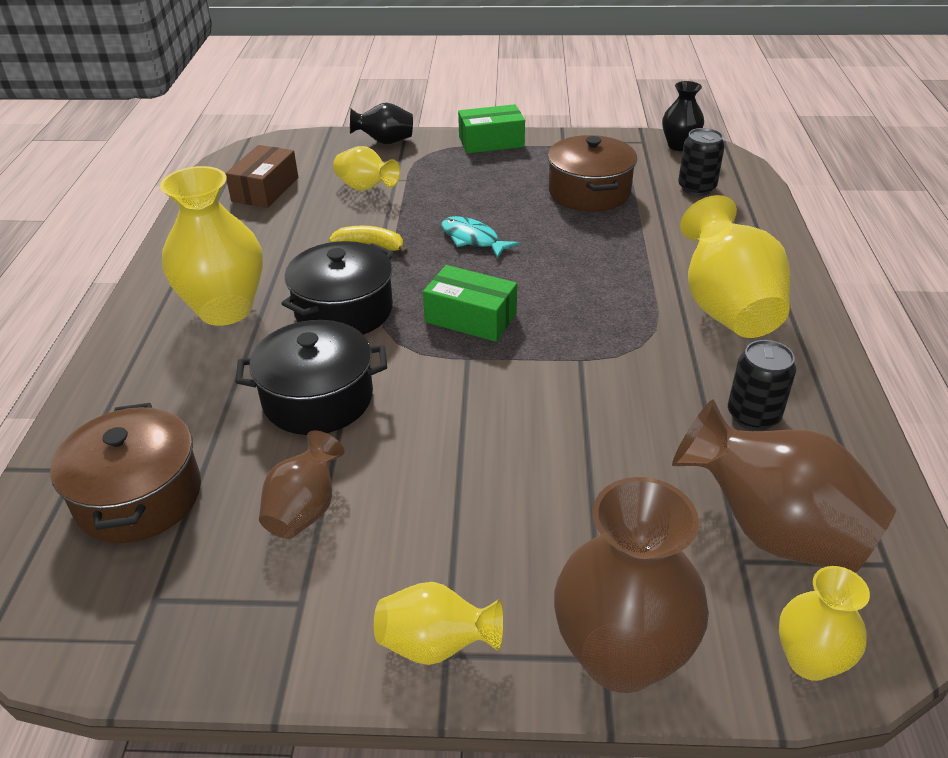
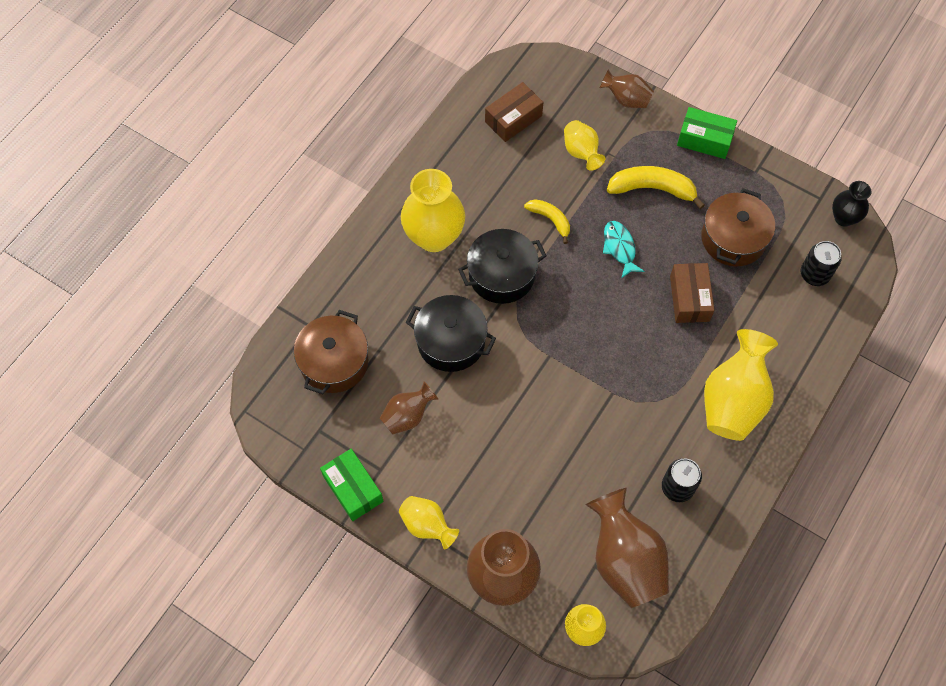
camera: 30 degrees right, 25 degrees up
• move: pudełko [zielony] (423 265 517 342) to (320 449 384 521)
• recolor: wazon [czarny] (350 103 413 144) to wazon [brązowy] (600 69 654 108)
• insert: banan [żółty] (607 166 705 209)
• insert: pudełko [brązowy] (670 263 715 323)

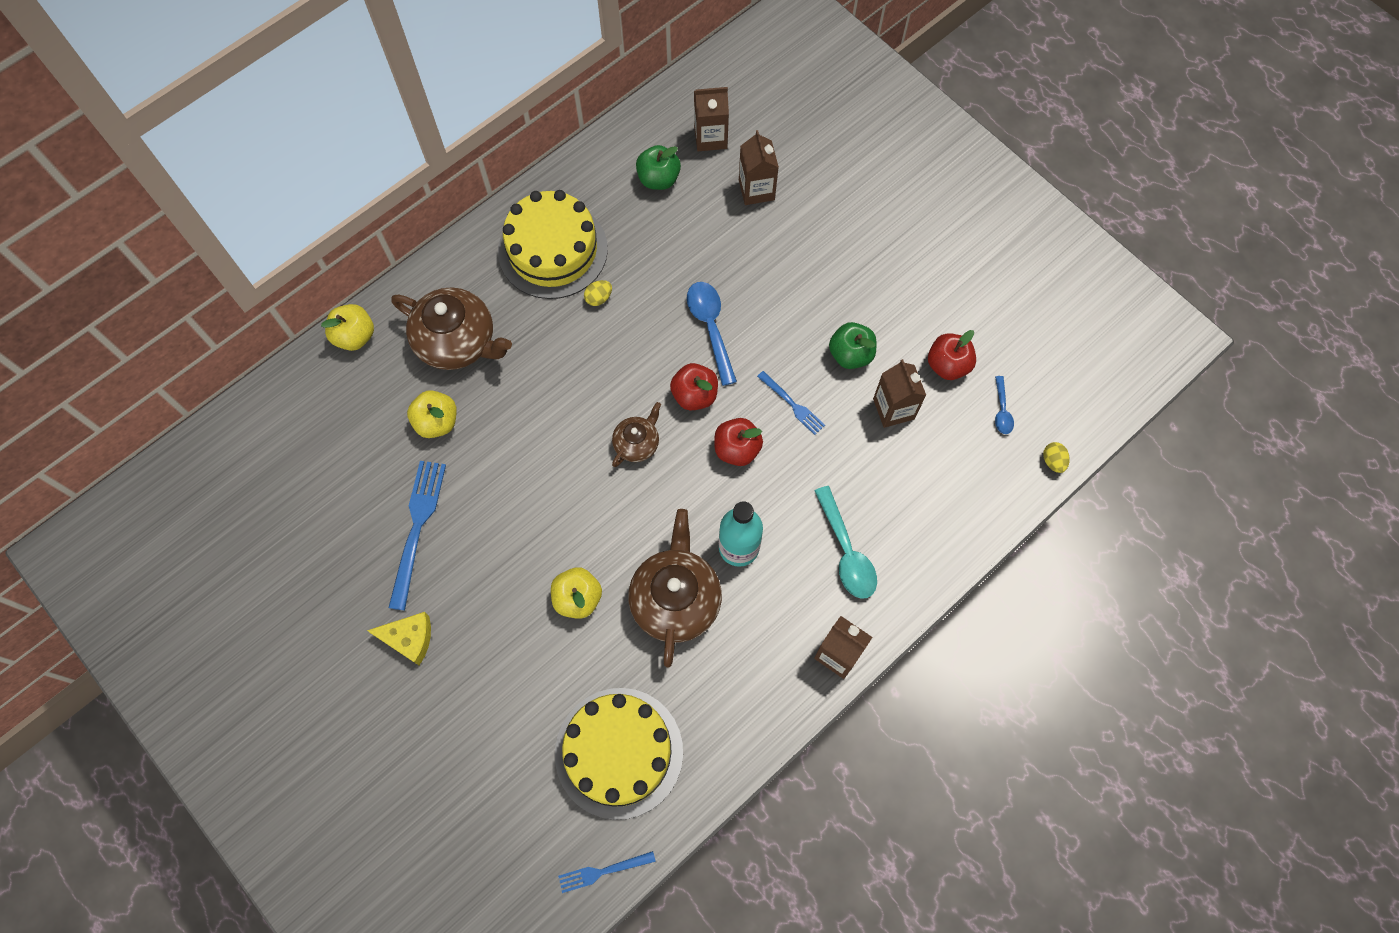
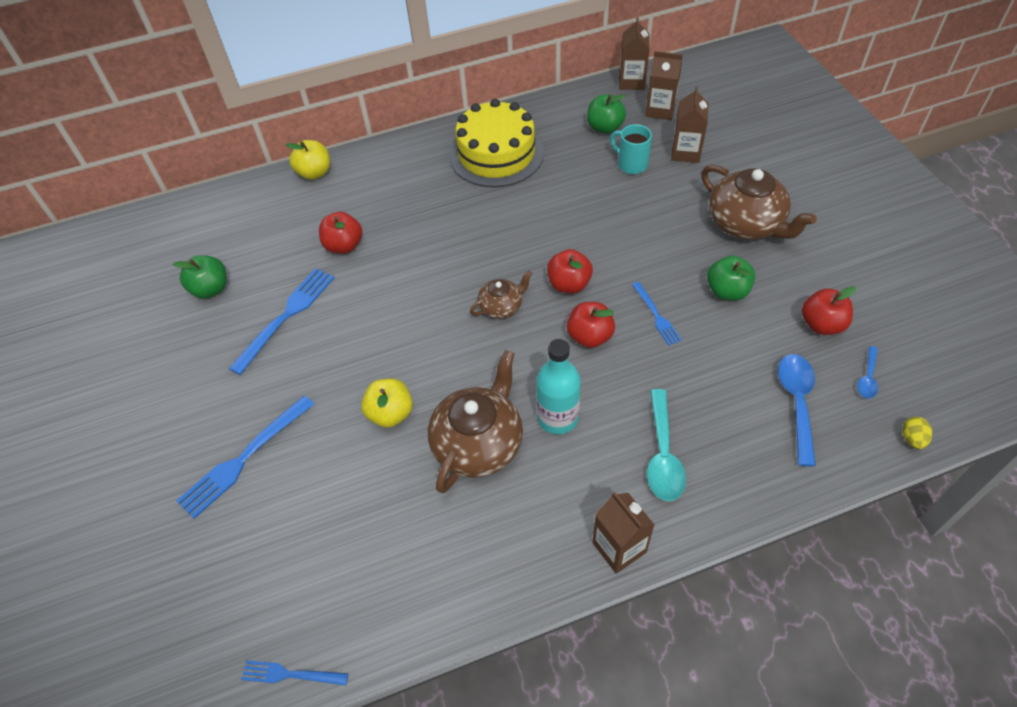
camera: 25 degrees right, 15 degrees down
• insert: jabłko [zielony] (173 255 227 299)
• insert: widelec [niebieski] (176 395 314 519)
• recolor: jabłko [żółty] (407 390 457 438) to jabłko [czerwony] (319 211 362 254)
• insert: kubek [turkusowy] (610 124 652 174)
• move: karton mleka [brązowy] (873 359 926 428) to (619 17 650 90)
• move: imbryk [brązowy] (391 287 512 370) to (701 165 817 240)
• move: łyżka [niebieski] (687 282 737 386) to (778 354 816 466)
• delete: ser [żółty] (367 612 431 666)
• delete: tort [żółty] (555 688 683 820)
• delete: jajko [żółty] (584 280 612 306)

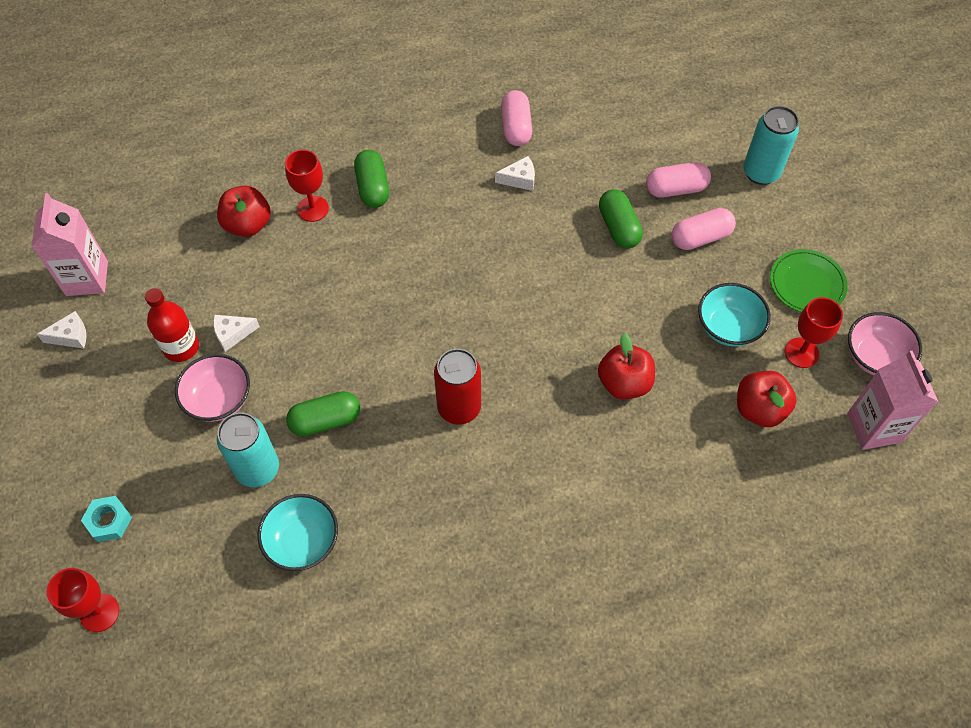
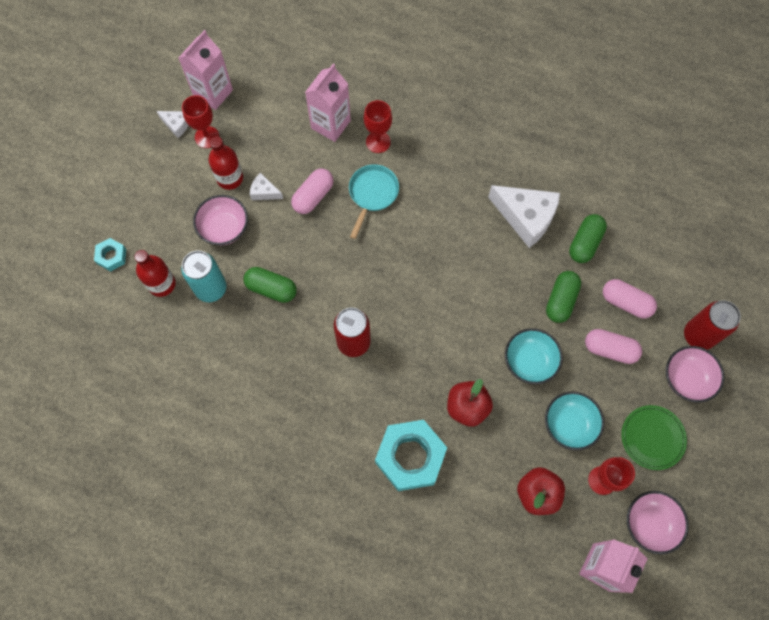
camera: 40 degrees right, 10 degrees up
• insert: butelka [czerwony] (134 250 176 297)
• move: kielich [czerwony] (47 568 119 632) to (182 95 220 148)
• move: kapsułka [różowy] (501 90 532 146) to (291 169 334 214)
• replace: jabłko [czerwony] (217 186 271 237) to karton mleka [różowy] (305 64 351 142)
• insert: patelnia [turkusowy] (349 164 399 239)
• insert: nakrętka [turkusowy] (375 420 447 491)
• resize: ser [biały] (495 156 535 191) = (488 185 560 248) x2.09
• move: miska [turkusowy] (257 494 338 571) to (505 328 563 384)
• move: kapsułka [zielony] (354 150 389 208) to (569 214 607 263)
• insert: miska [różowy] (666 346 725 403)
• recolor: puszka [turkusowy] (743 106 799 185) to puszka [czerwony] (684 300 741 350)

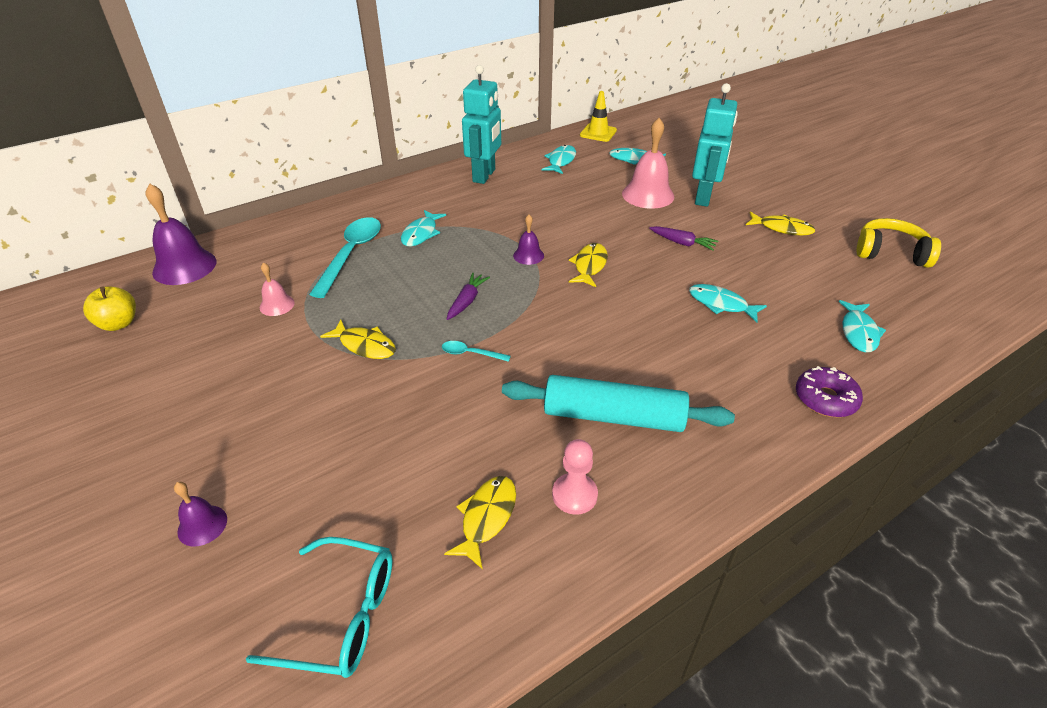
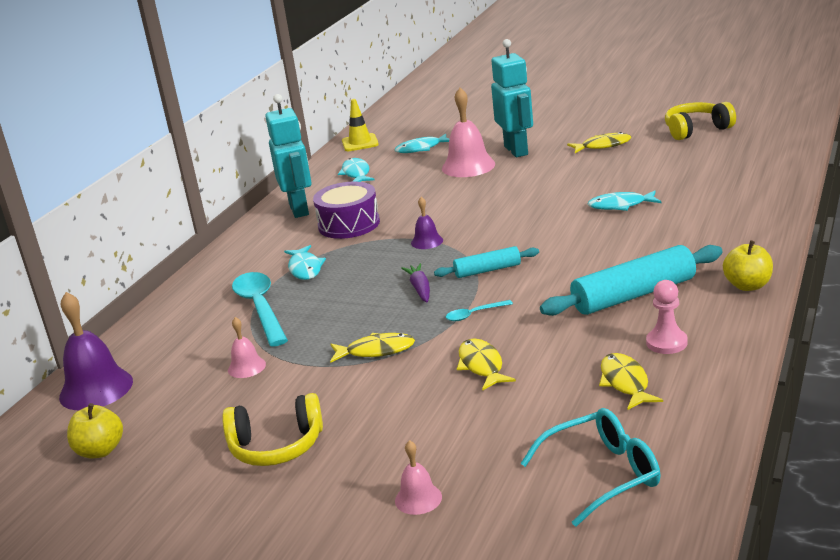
camera: 30 degrees left, 15 degrees down
• insert: słuchawki [żółty] (222 393 323 466)
• insert: bęben [fioletowy] (313 182 380 239)
• recolor: dzwonek [fioletowy] (174 482 227 546) to dzwonek [różowy] (395 440 442 515)
• insert: wałek do ciasta [turkusowy] (434 246 539 278)
• move: ryba [żółty] (569 243 608 287) to (457 338 516 391)
• insert: jabłko [żółty] (723 240 773 291)
• delete: marchewka [fioletowy] (649 226 719 251)
• delete: donut [fioletowy] (796 366 863 417)
• delete: ryba [turkusowy] (839 300 886 352)

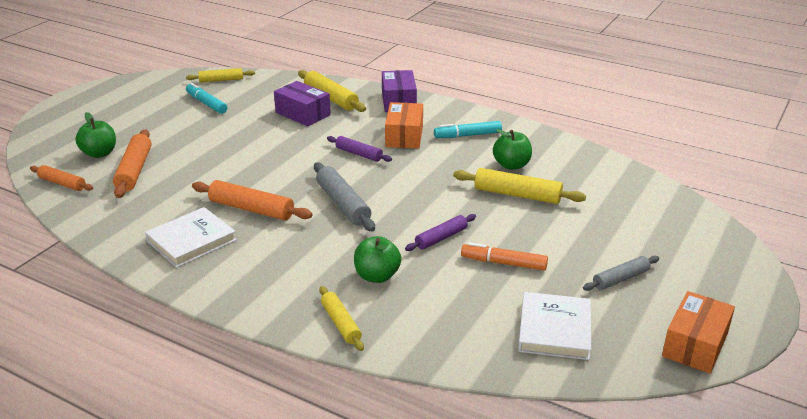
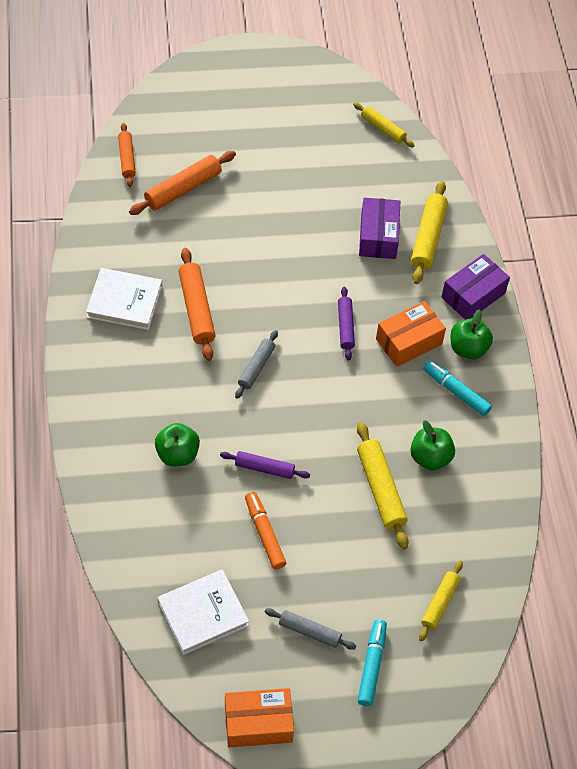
camera: 50 degrees right, 25 degrees up
• resize: wałek do ciasta [szary] (314 162 375 232) = (235 330 278 399) x0.64
• move: flamaster [turkusowy] (186 83 227 114) to (358 619 387 706)
• move: wałek do ciasta [żółty] (319 286 364 351) to (419 561 463 641)
• move: jabłko [zielony] (75 112 116 158) to (451 309 493 359)

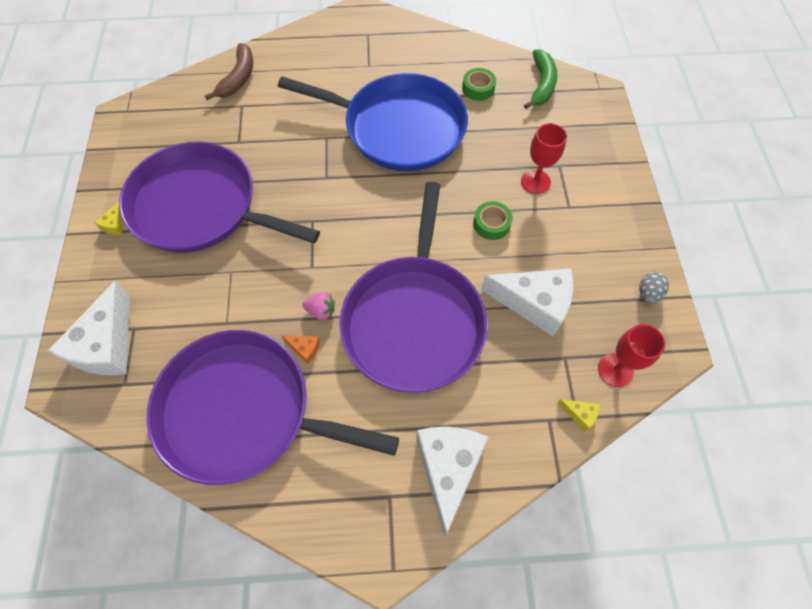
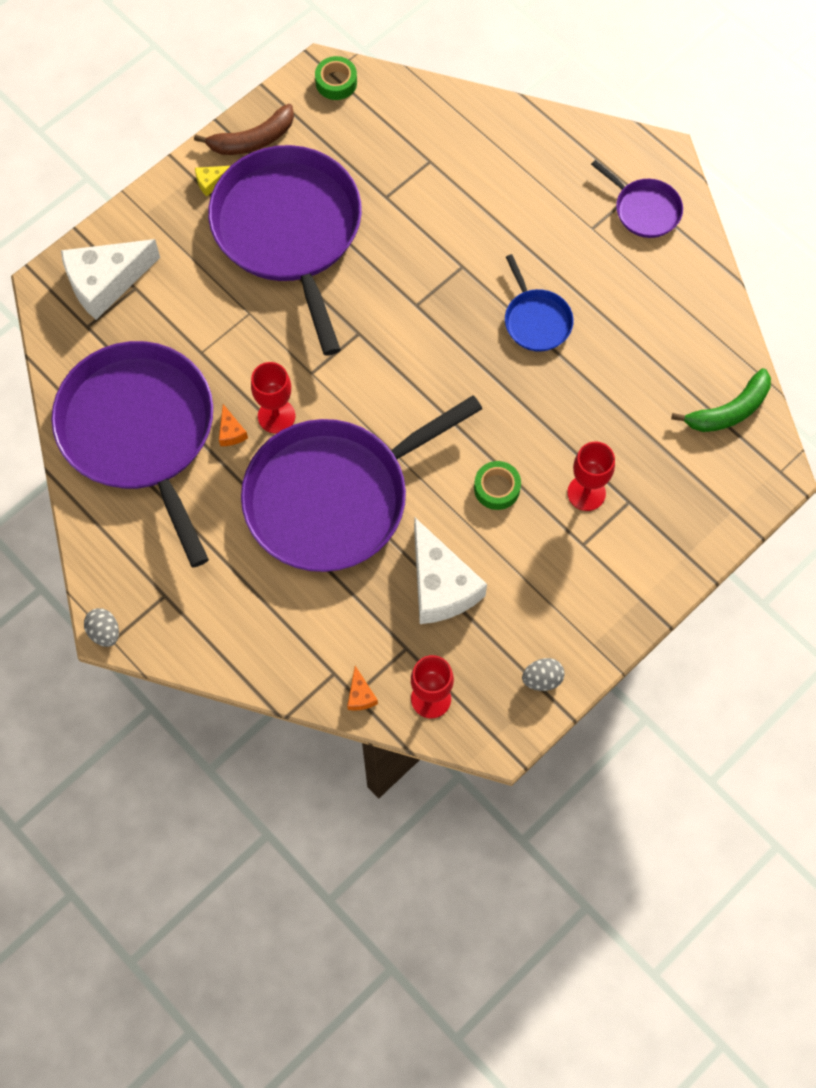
camera: 50 degrees right, 5 degrees up
• insert: jajko [szary] (84 608 119 647)
• move: banan [brązowy] (204 43 253 100) to (194 104 294 155)
• replace: truskawka [różowy] (303 292 335 320) to kielich [czerwony] (251 362 295 434)
• move: taśma klejąca [zielony] (462 68 496 101) to (315 56 357 100)
• recolor: ser [żółty] (557 399 600 432) to ser [pomarańczowy] (347 666 378 711)
• resize: patelnia [niebieski] (278 73 468 171) = (505 254 573 352) x0.44
• insert: patelnia [fioletowy] (591 160 683 238)
• delete: ser [biały] (416 427 489 536)

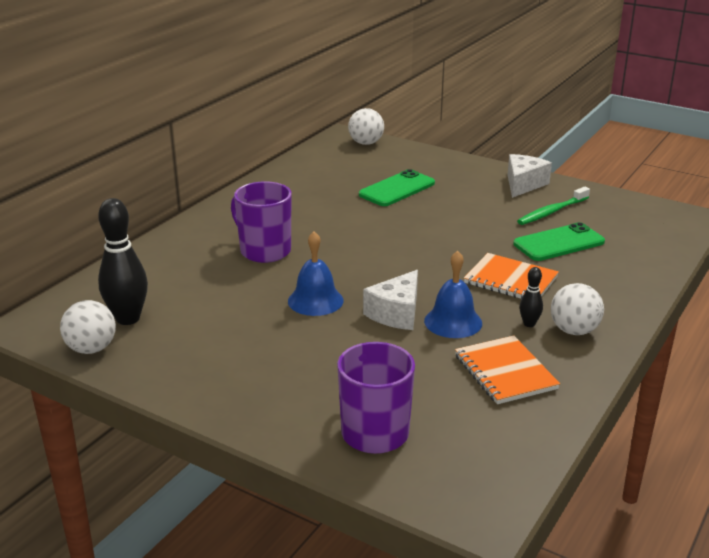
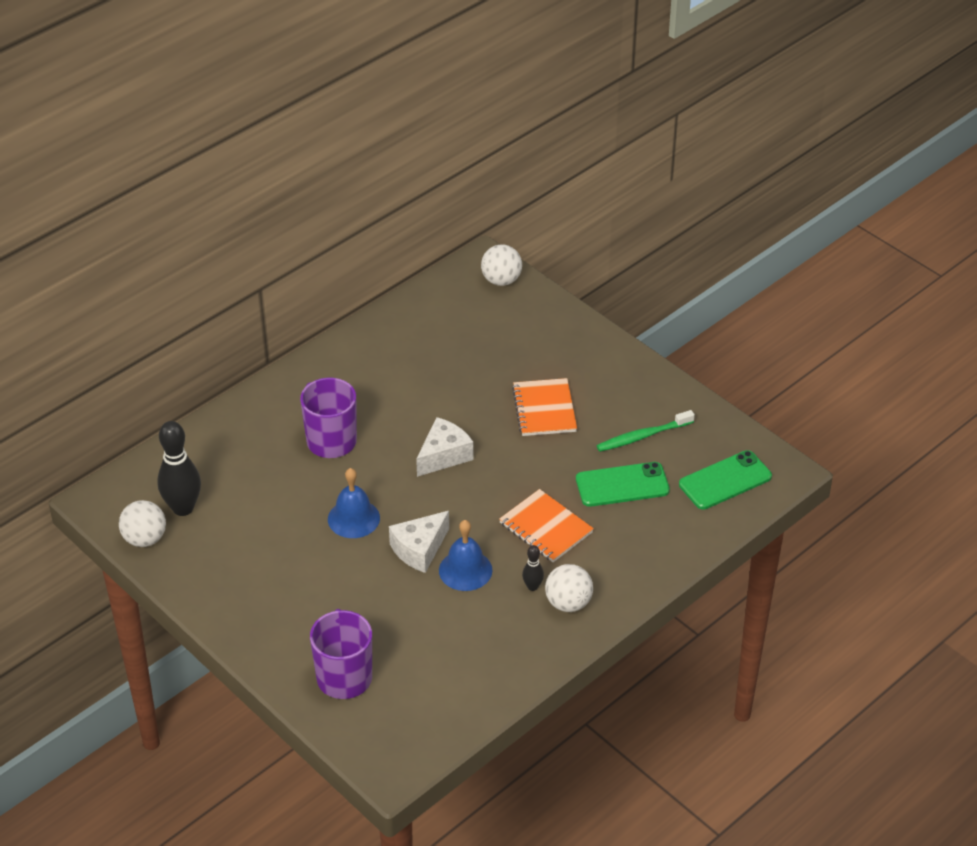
camera: 15 degrees right, 15 degrees up
• move: ser [biały] (508 154 552 198) to (416 417 474 477)
• move: zeszyt [pomarańczowy] (455 336 560 404) to (512 378 577 436)
• move: telefon [zielony] (359 169 435 206) to (679 450 772 510)

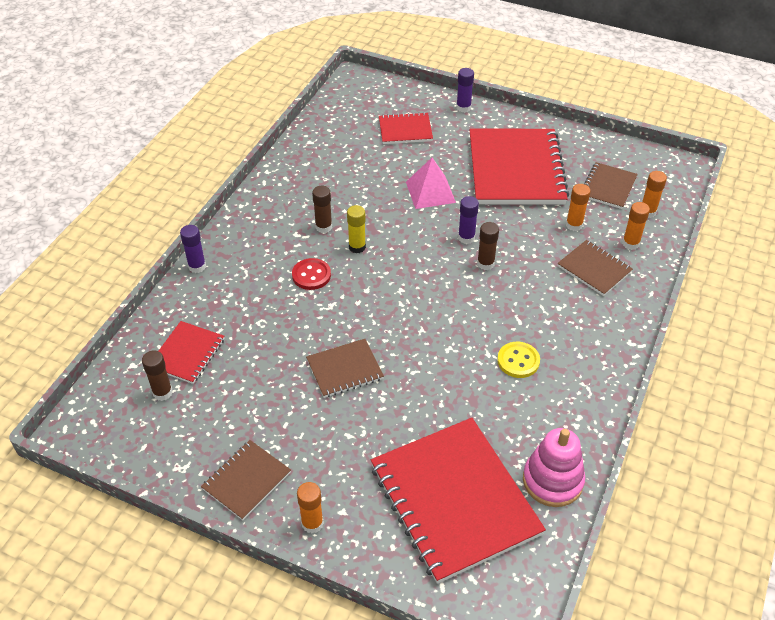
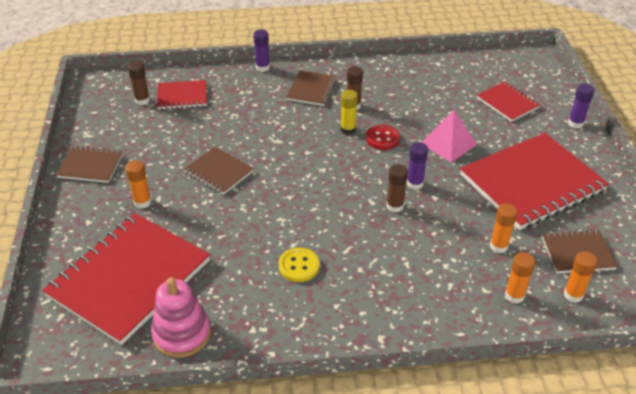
camera: 60 degrees right, 5 degrees down
• move: klej w sztyfcie [pomarańczowy] (297 482 324 533) to (125 160 151 209)
• move: zeszyt [brązowy] (557 240 633 296) to (286 70 337 106)
• move: guzik [czerwony] (292 258 331 290) to (366 125 400 150)

